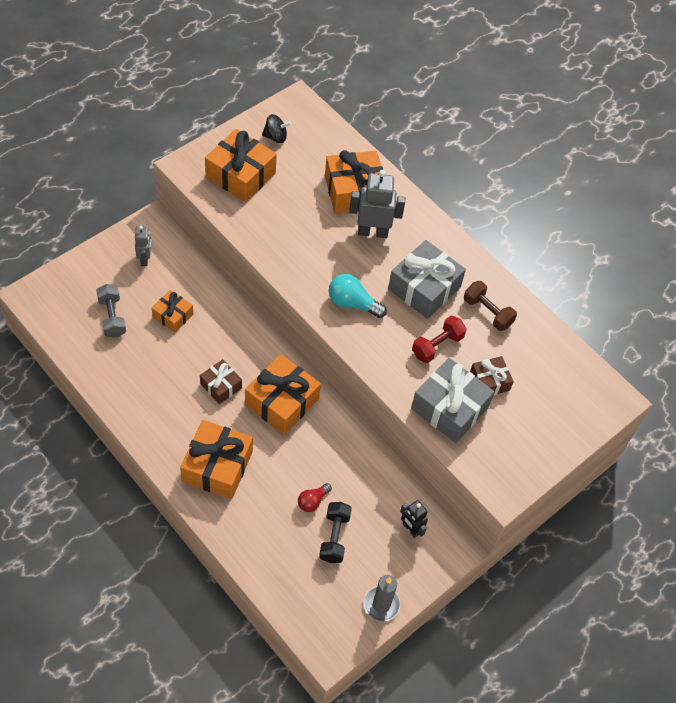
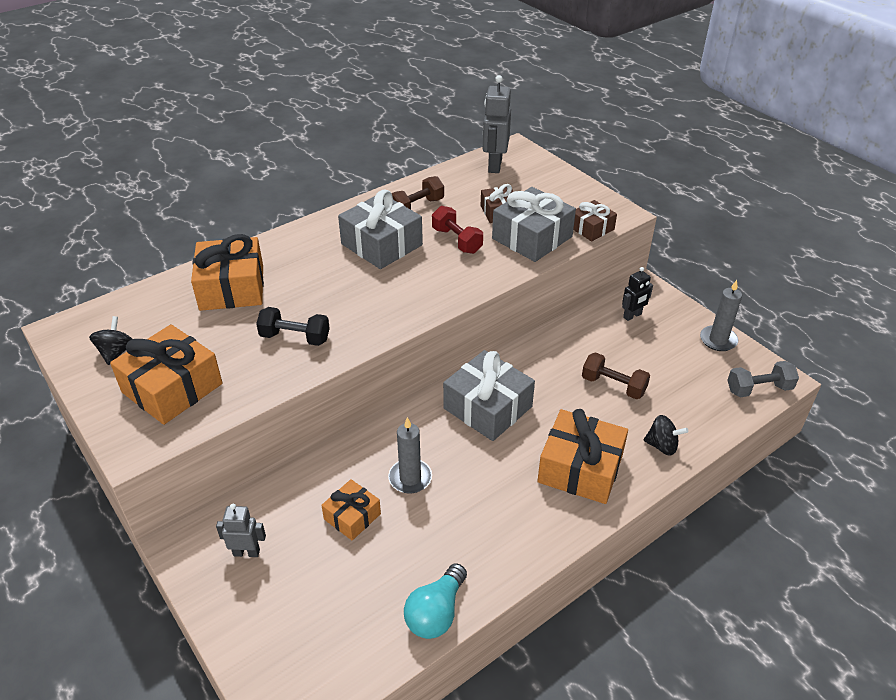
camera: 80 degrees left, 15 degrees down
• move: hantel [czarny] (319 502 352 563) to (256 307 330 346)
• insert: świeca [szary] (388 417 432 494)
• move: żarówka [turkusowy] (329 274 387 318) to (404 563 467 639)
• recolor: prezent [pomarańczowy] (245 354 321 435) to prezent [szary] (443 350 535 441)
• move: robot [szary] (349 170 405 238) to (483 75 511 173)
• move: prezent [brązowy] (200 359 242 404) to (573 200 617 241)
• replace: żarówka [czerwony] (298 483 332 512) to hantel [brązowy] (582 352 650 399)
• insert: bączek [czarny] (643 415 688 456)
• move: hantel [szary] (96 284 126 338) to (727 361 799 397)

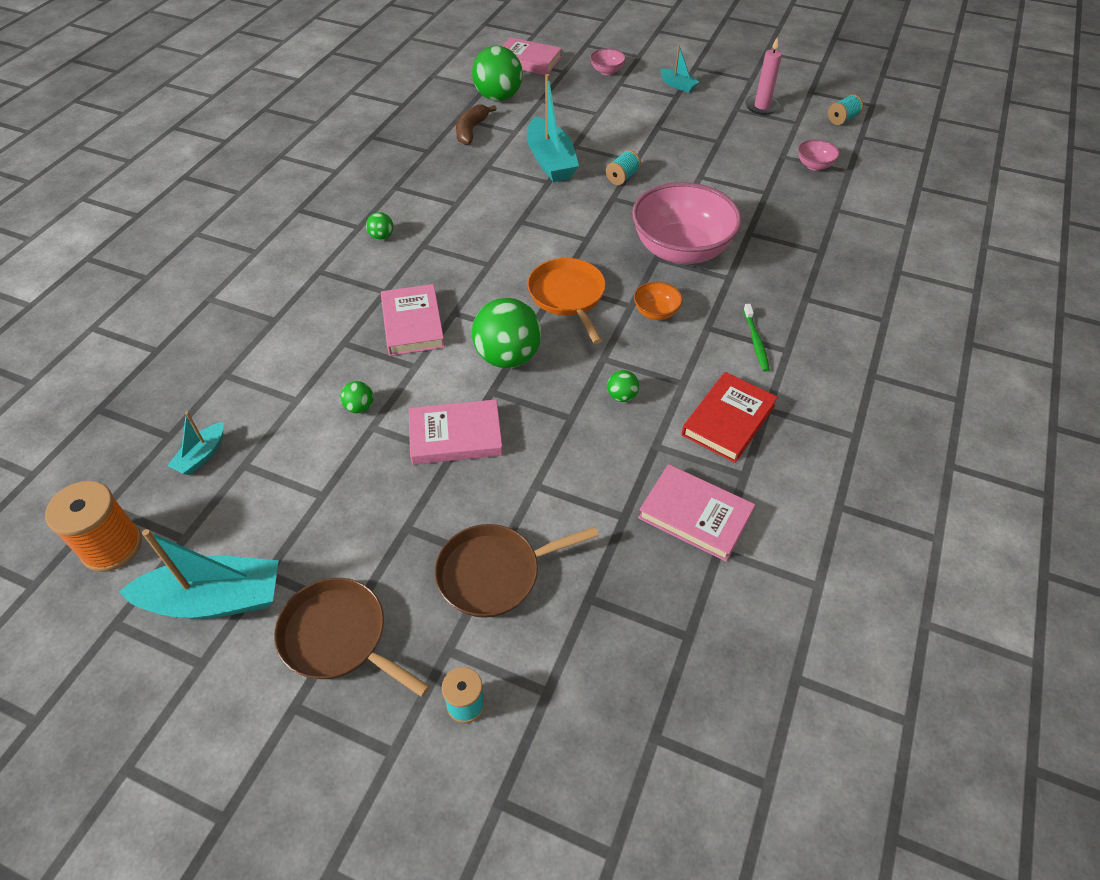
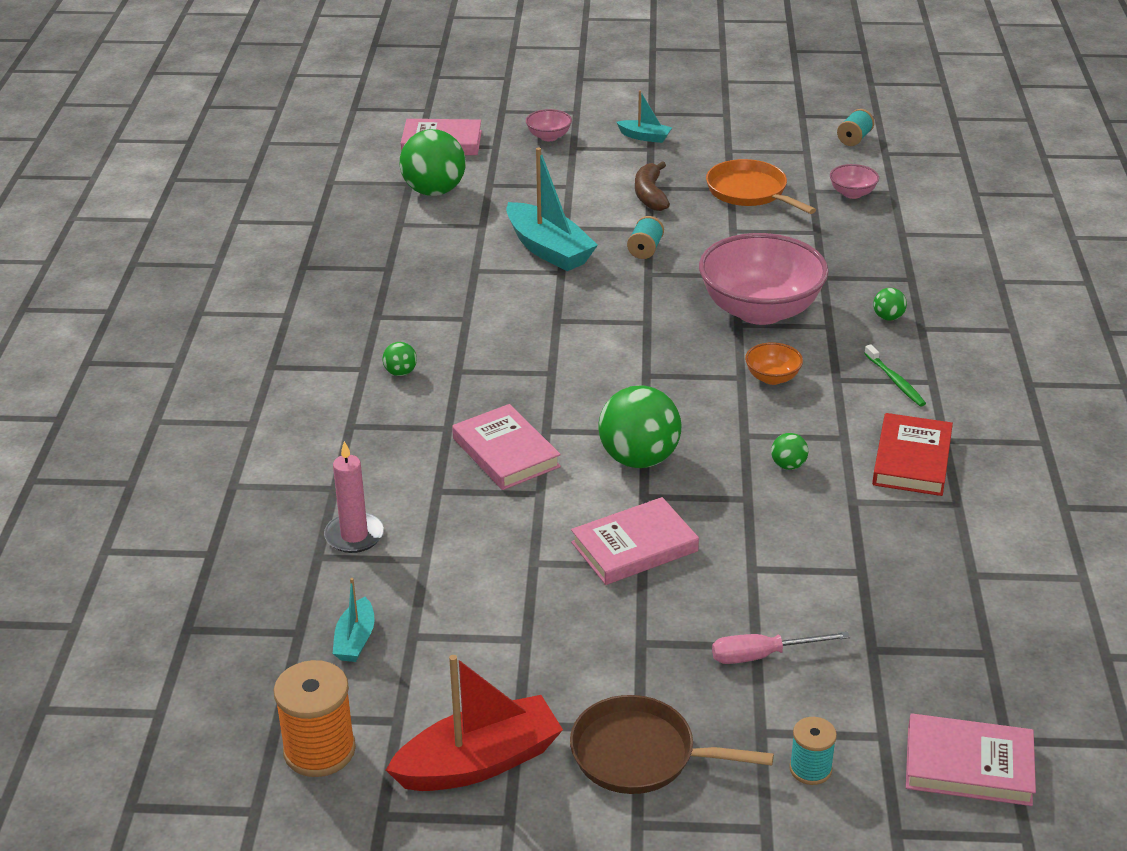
camera: 20 degrees left, 15 degrees down
• move: świeca [różowy] (745 37 782 115) to (324 441 384 553)
• recolor: łódka [turkusowy] (119 529 279 619) to łódka [czerwony] (386 655 563 791)
• move: banan [brązowy] (456 105 497 145) to (635 161 670 211)
• move: patelnia [pomarańczowy] (528 258 606 344) to (706 159 816 214)
• replace: patelnia [brązowy] (435 524 599 618) to śrubokręt [różowy] (712 632 850 664)
• move: piłka [zielony] (340 381 374 413) to (873 288 907 320)
• move: książka [różowy] (638 464 755 562) to (906 713 1036 806)

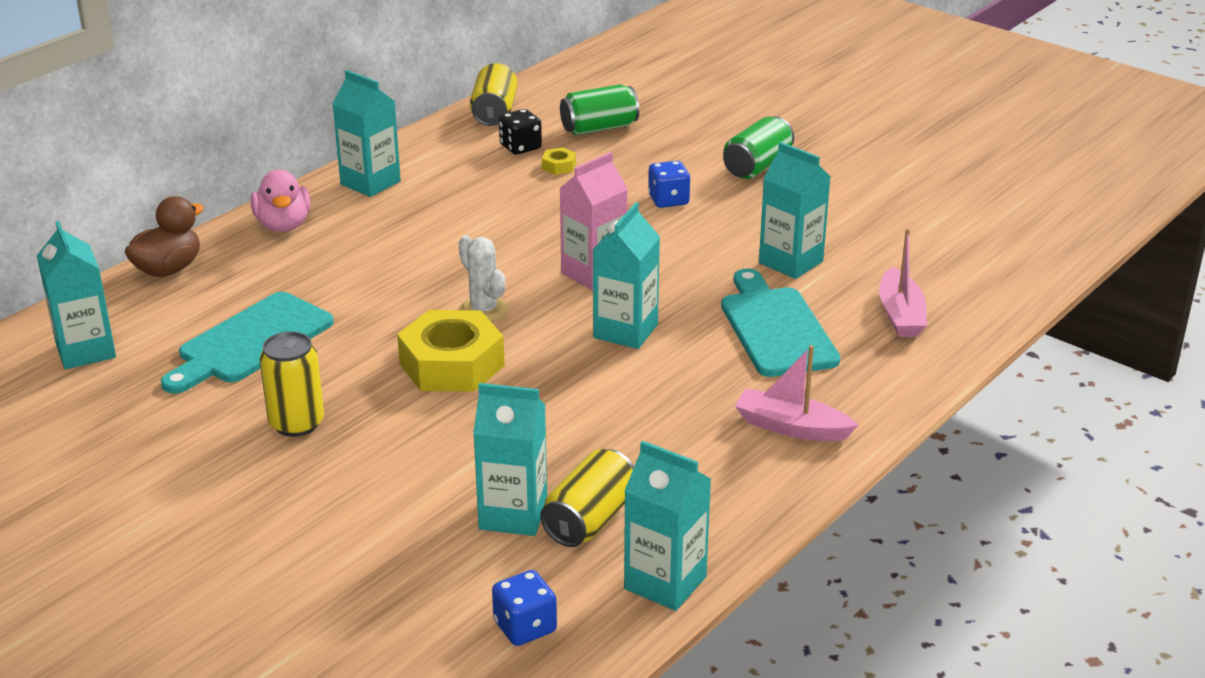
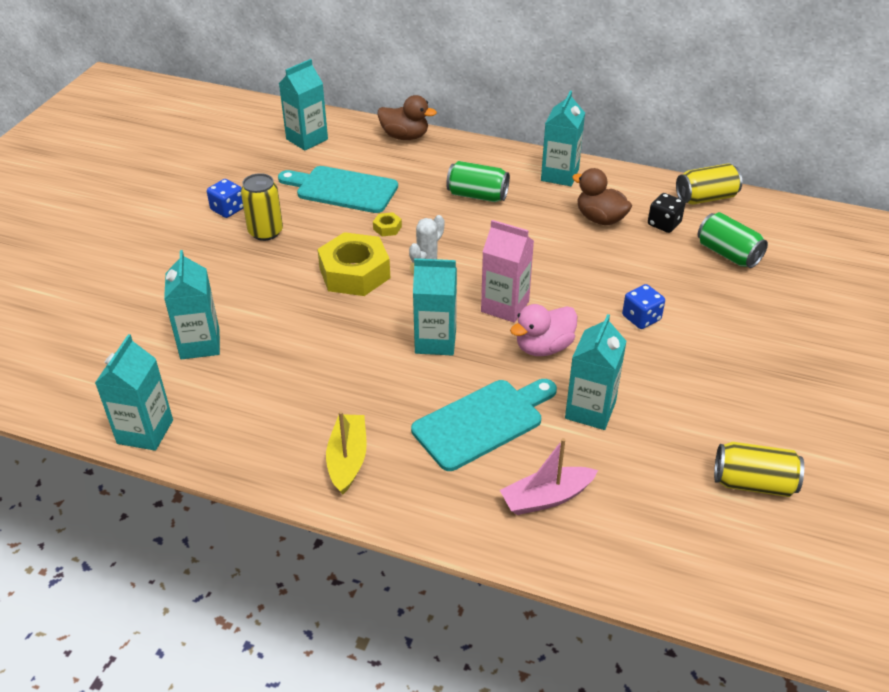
camera: 70 degrees right, 10 degrees up
• move: kostka do gry [niebieski] (492 570 557 646) to (207 179 243 218)
• recolor: łódka [różowy] (735 345 858 442) to łódka [żółty] (326 411 367 495)
• move: nakrętka [żółty] (542 147 576 175) to (373 212 402 236)
• move: puszka [zielony] (723 116 794 179) to (446 161 510 202)
• move: kaczka [różowy] (251 169 310 232) to (510 304 577 356)
• insert: kaczka [brązowy] (572 168 632 225)
• move: puszka [żółty] (540 449 634 547) to (714 442 804 497)

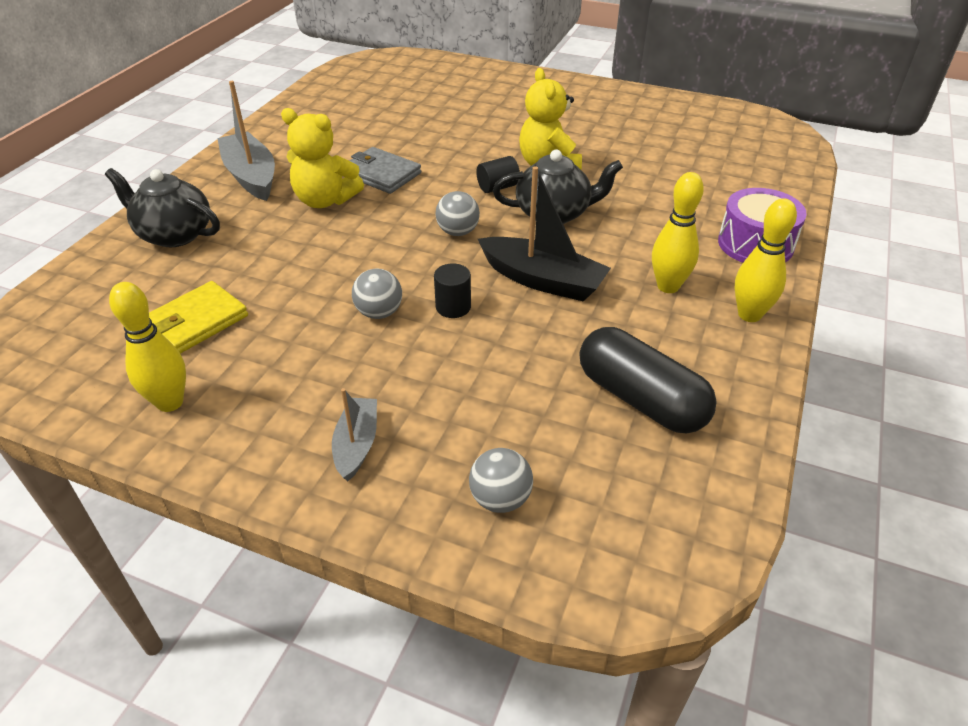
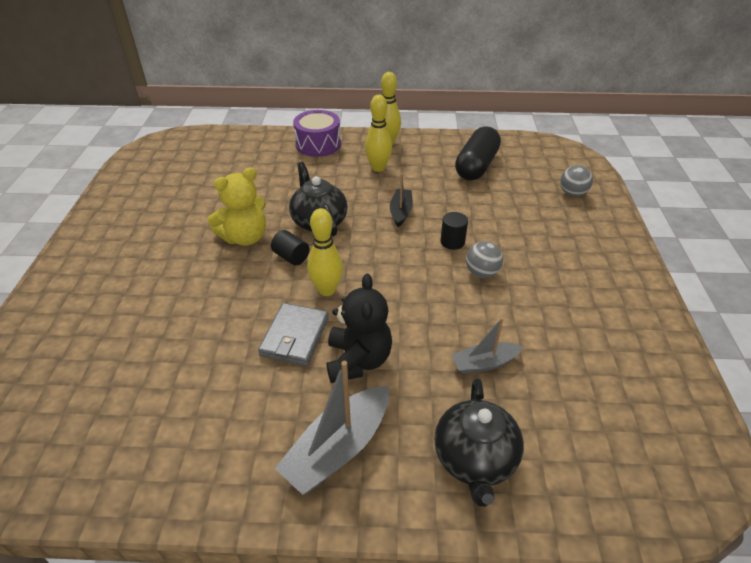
camera: 110 degrees left, 0 degrees up
• move: kręgiel [żółty] (109 282 186 412) to (307 208 343 296)
• recolor: miś [żółty] (281 108 364 208) to miś [czarny] (327 274 392 383)
• resize: łódka [czarny] (478 166 611 302) = (390 173 413 227) x0.59
• move: łódka [szary] (332 388 377 481) to (452 318 523 374)
• delete: portfel [żółty] (149 281 248 354)
• delete: piłka [szary] (435 191 480 236)

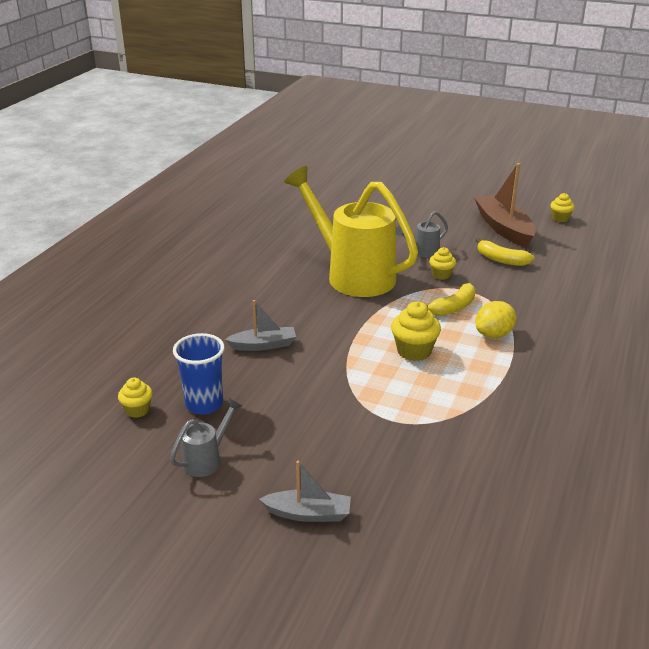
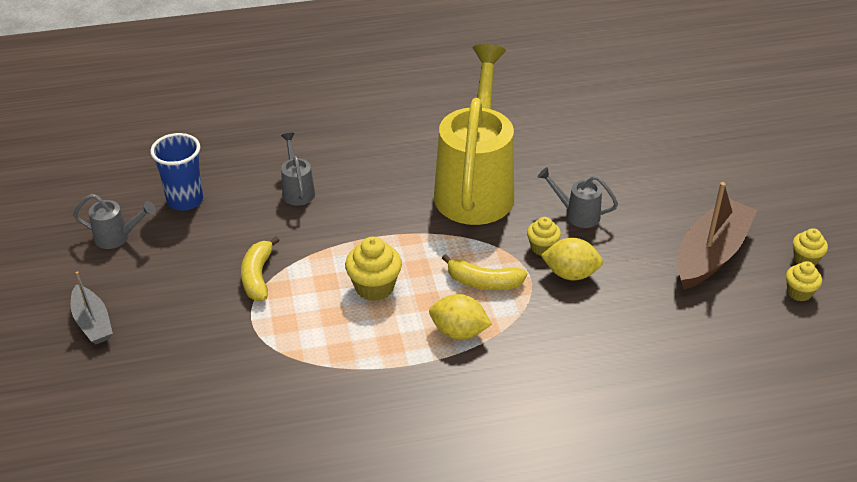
camera: 55 degrees right, 10 degrees up
• move: banan [żółty] (476 238 535 266) to (241 236 280 301)
• replace: łódka [szary] (225 300 296 351) to konewka [szary] (281 133 315 206)
• insert: cytryna [żółty] (541 238 603 280)
• move: muffinka [żółty] (118 377 153 418) to (793 228 828 266)

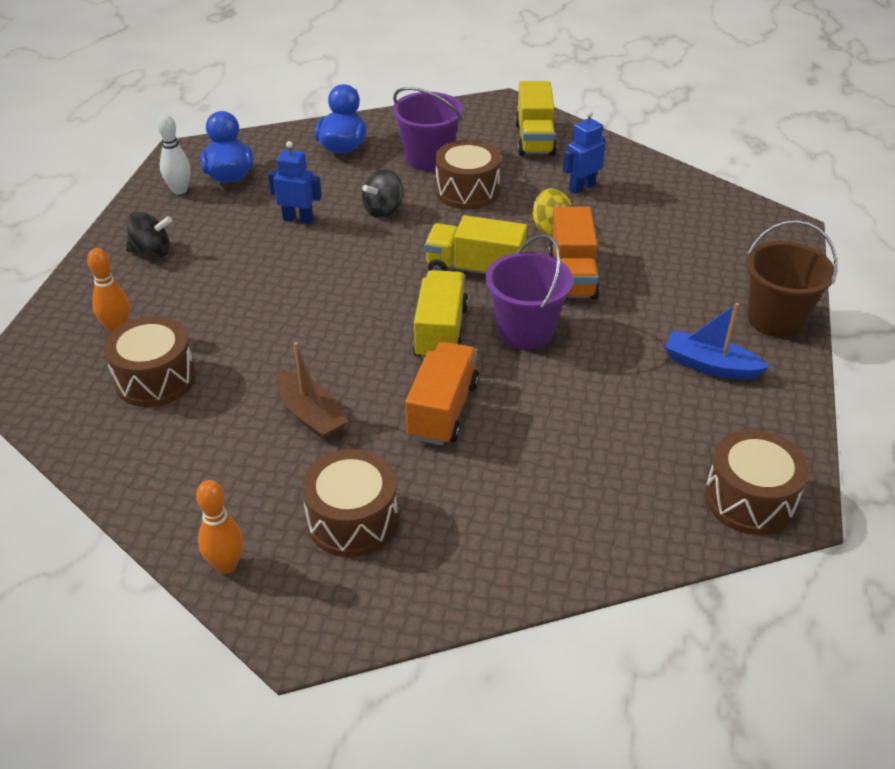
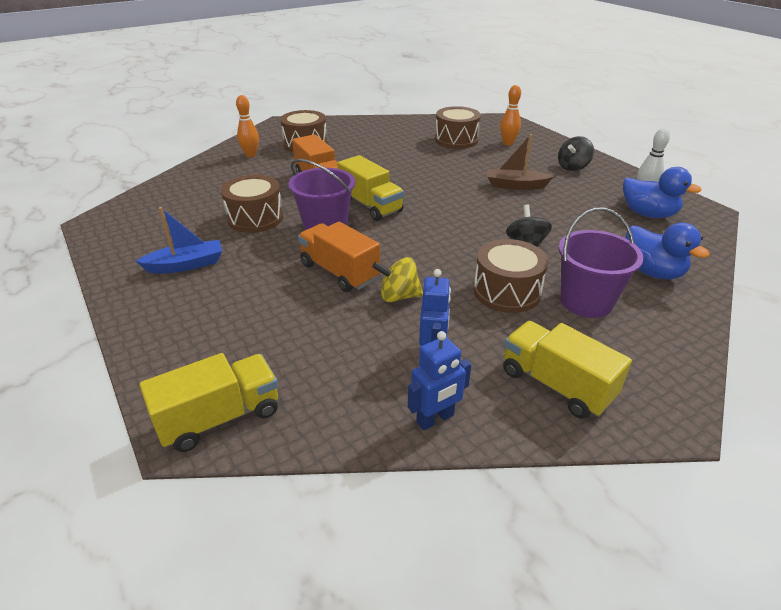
camera: 135 degrees right, 5 degrees down
• move: ciężarówka [żółty] (425 215 527 274) to (139 353 278 452)
• move: bęben [brązowy] (705 429 809 535) to (221 175 283 233)
• move: kręgiel [pomarańczowy] (196 480 244 574) to (236 95 259 157)
• move: robot [niebieski] (268 141 322 224) to (408 331 471 430)
• move: łódka [brązowy] (276 342 348 440) to (487 134 554 190)
• delete: wiadro [brązowy] (746 220 838 337)

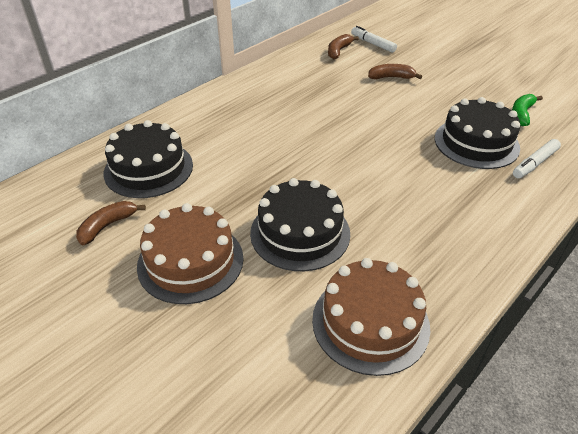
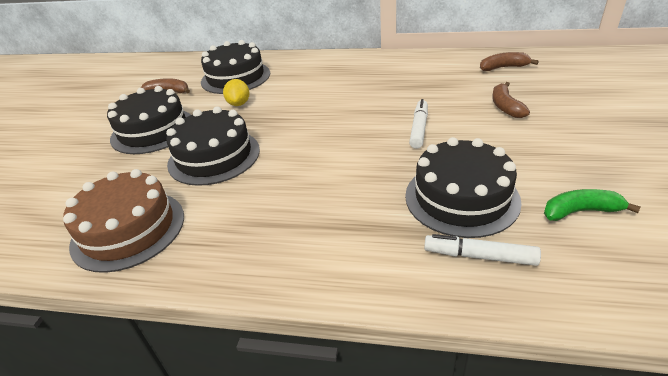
camera: 60 degrees right, 5 degrees down
• recolor: tort [brązowy] (137 203 243 304) to tort [czarny] (107 86 191 154)
• insert: cytryna [żółty] (223 79 250 106)
• move: flamaster [biały] (351 26 397 53) to (409 99 428 149)
• rotate: banan [brązowy] (368 64 422 79) = (492 82 530 118) 150 degrees counterclockwise

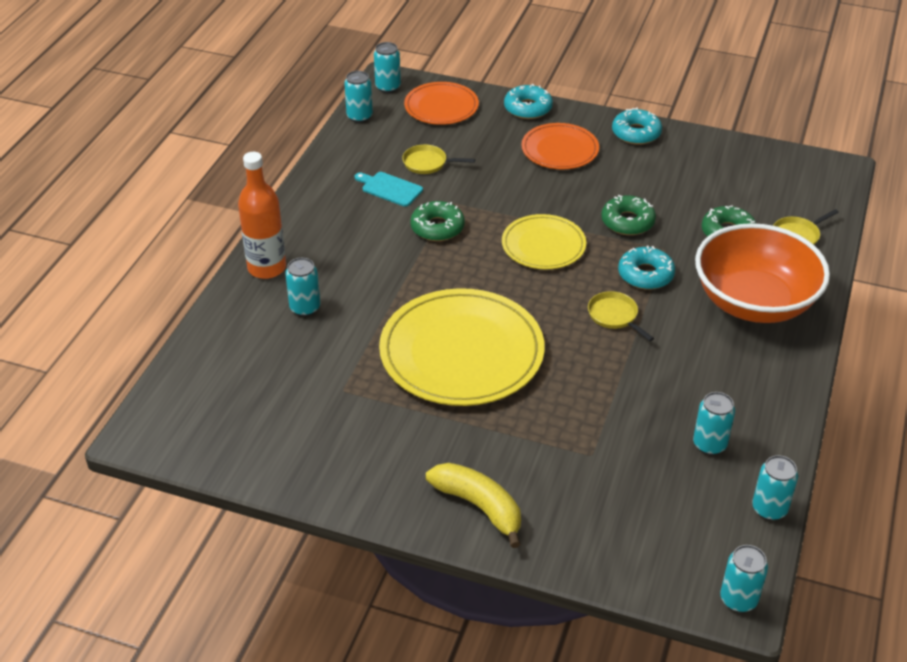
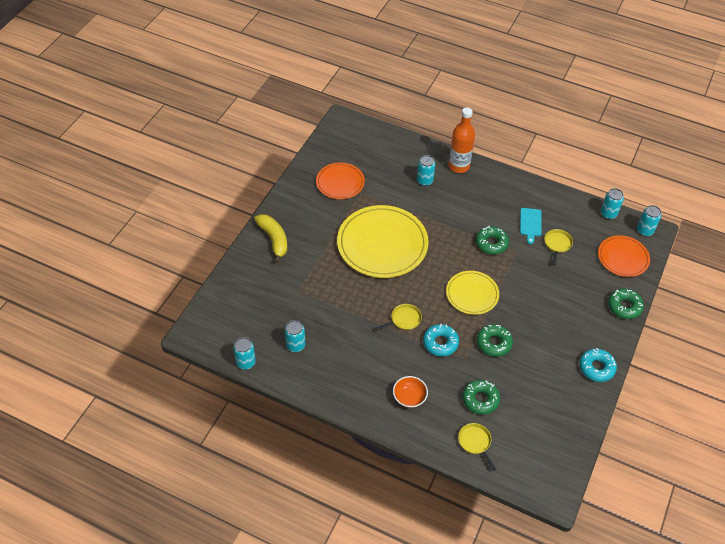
camera: 95 degrees right, 10 degrees up
• rotate: banan [żółty] (426 463 521 548) = (254 214 287 263) 75 degrees counterclockwise
• move: talerz [pomarańczowy] (521 123 599 169) to (316 163 365 199)
• resize: miska [pomarańczowy] (695 223 830 323) = (393 376 428 408) x0.41
• rotate: deska do krojenia [turkusowy] (355 172 423 207) = (520 208 542 244) 150 degrees clockwise
• recolor: donut [turkusowy] (504 84 553 119) to donut [zielony] (608 289 644 319)
• delete: puszka [turkusowy] (720 545 768 612)

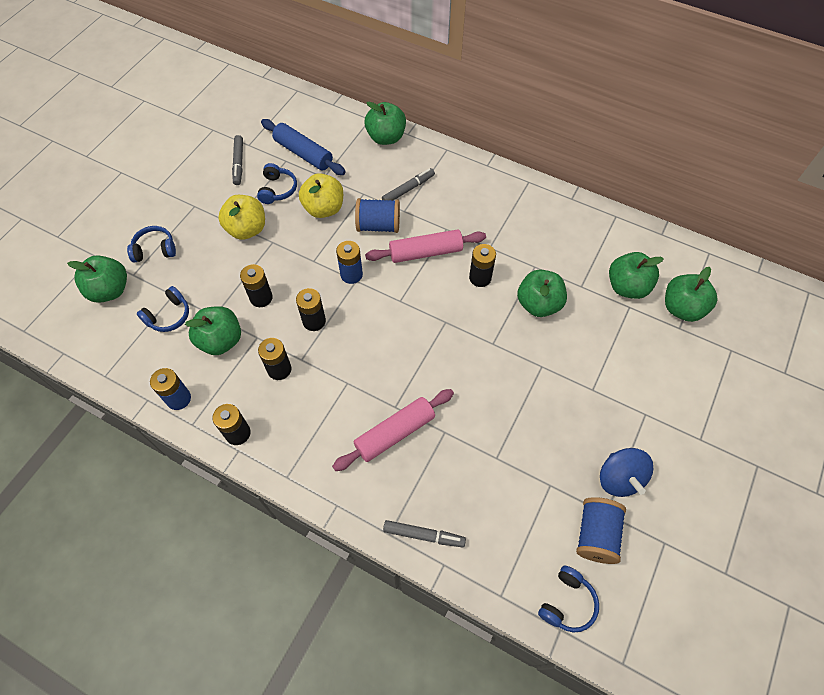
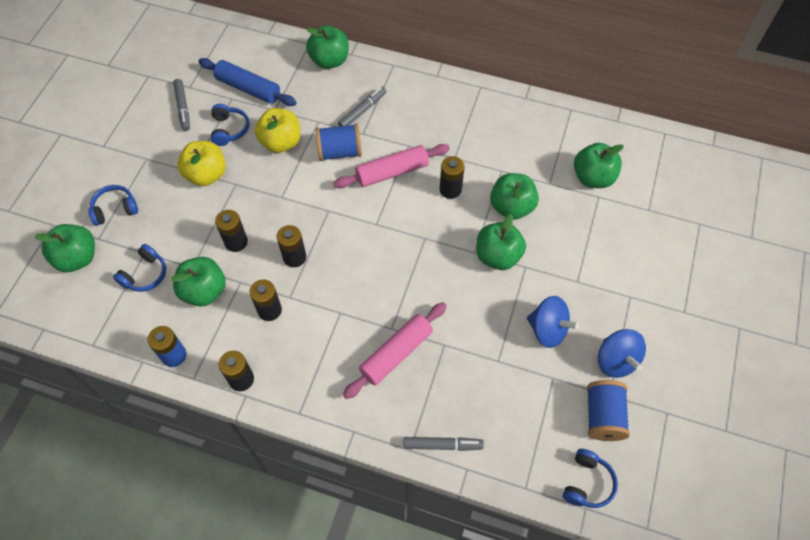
camera: 10 degrees left, 0 degrees up
• move: jabłko [zielony] (665 267 717 322) to (476 214 526 270)
• insert: bączek [niebieski] (527 296 579 348)
• delete: bateria [niebieski] (336 241 363 284)

